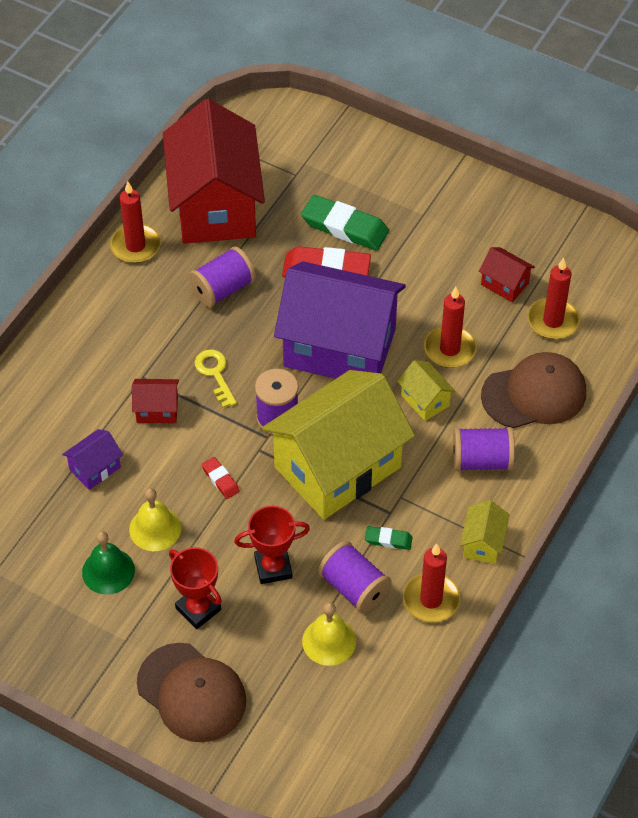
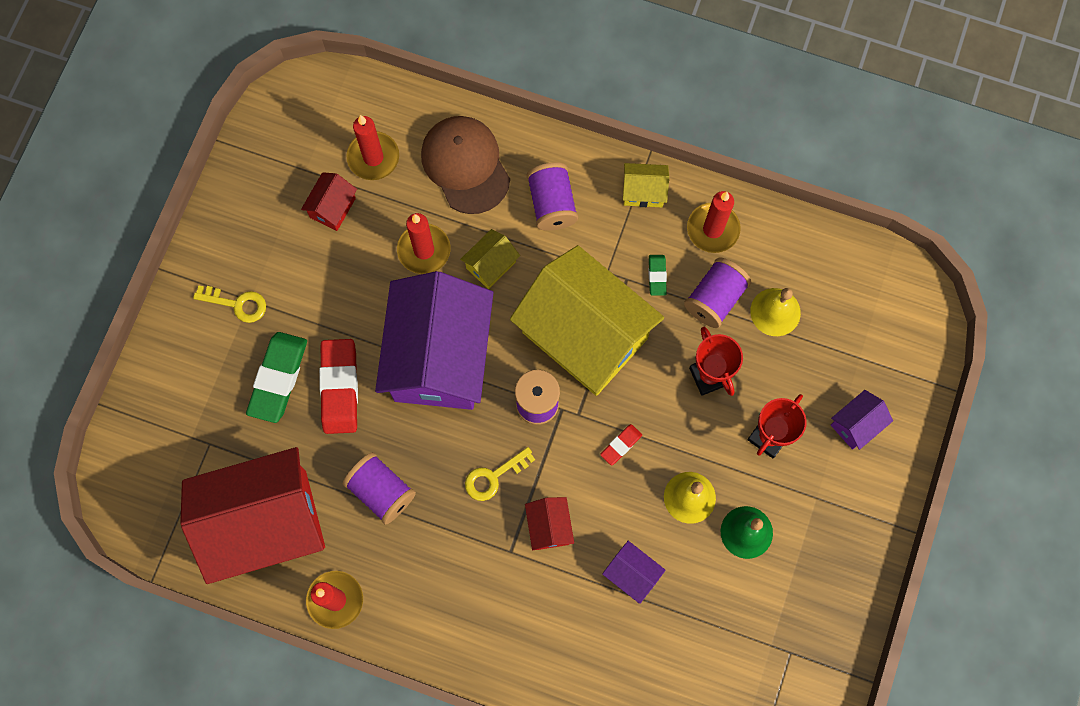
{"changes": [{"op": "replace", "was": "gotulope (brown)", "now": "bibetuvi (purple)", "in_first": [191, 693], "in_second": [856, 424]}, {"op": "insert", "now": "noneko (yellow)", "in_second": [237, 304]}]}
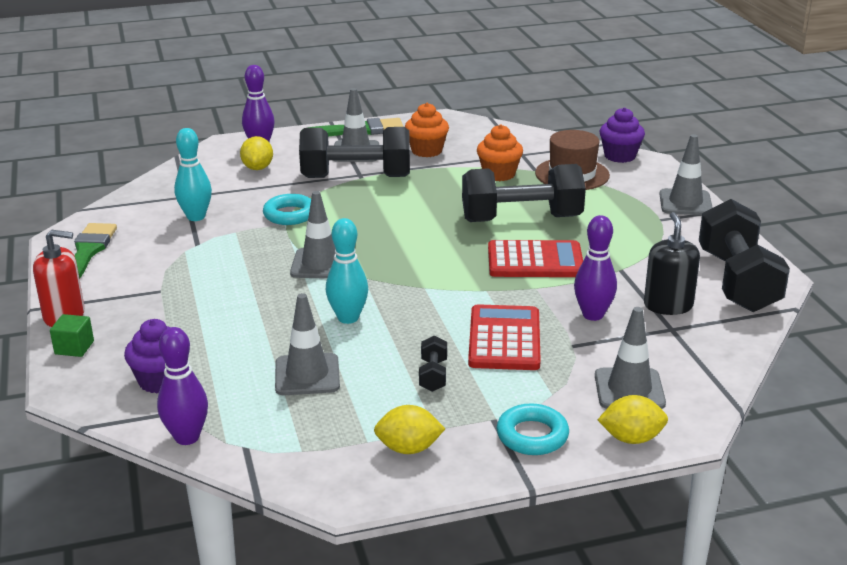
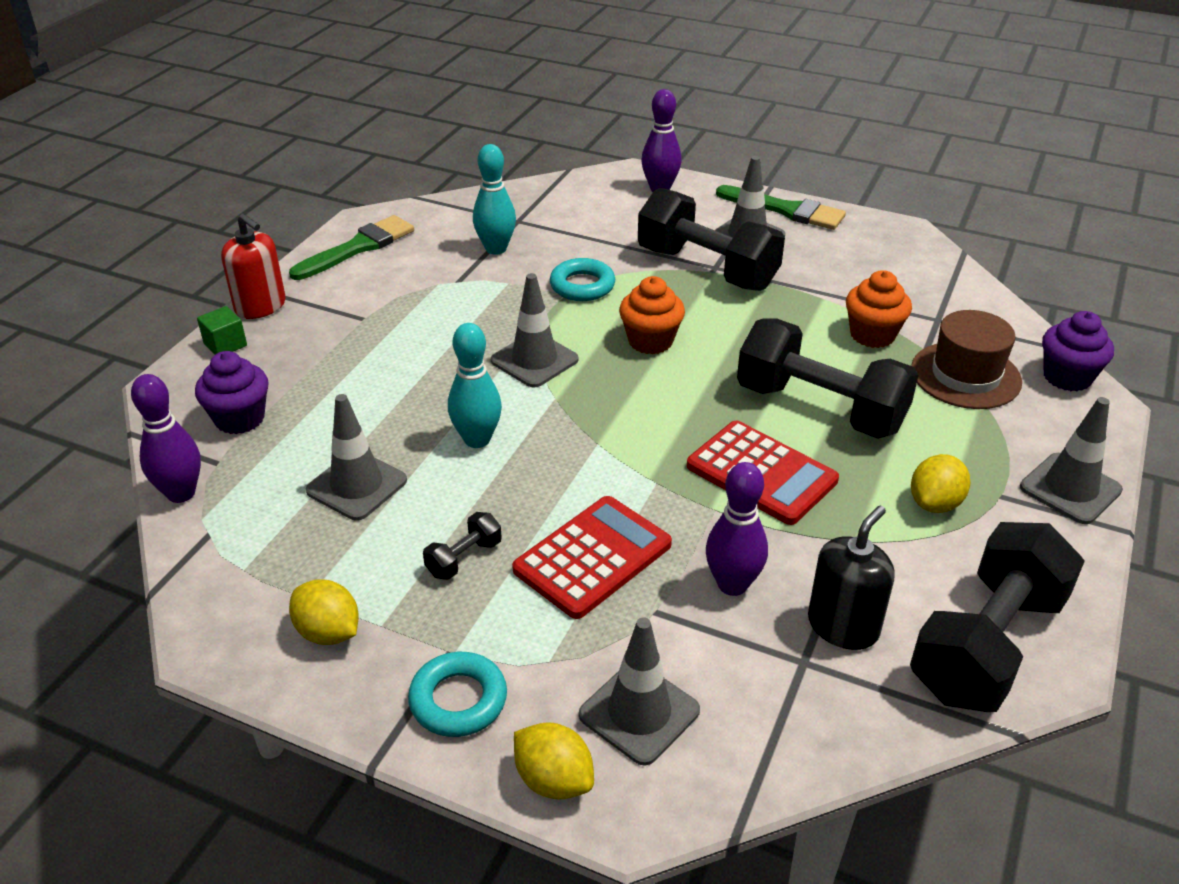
{"changes": [{"op": "move", "was": "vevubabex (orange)", "in_first": [426, 151], "in_second": [650, 341]}, {"op": "move", "was": "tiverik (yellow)", "in_first": [258, 168], "in_second": [935, 503]}]}
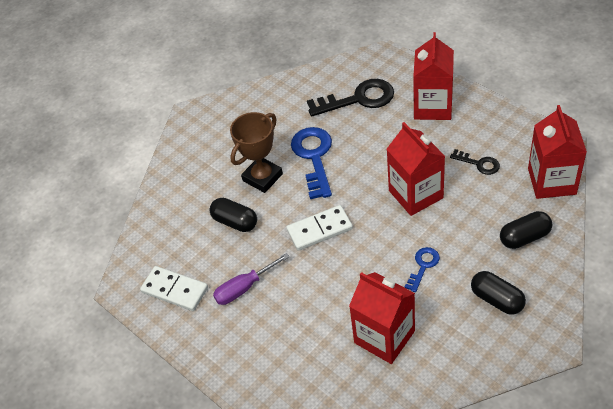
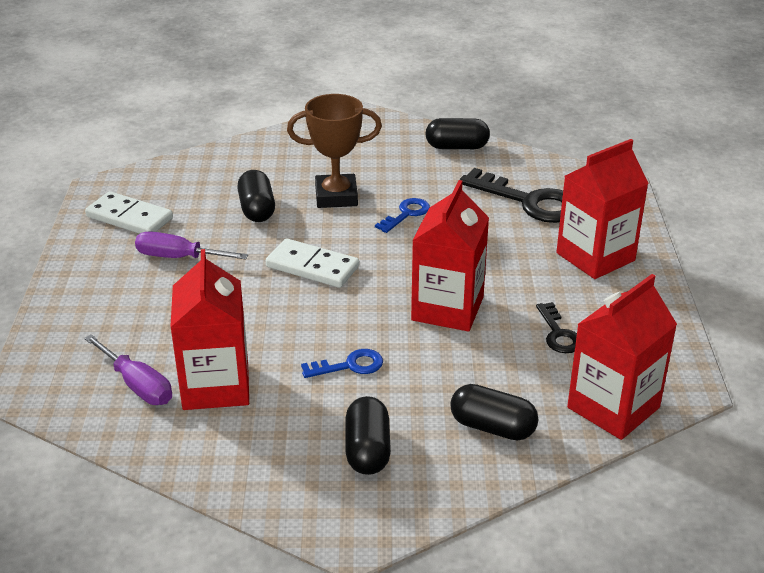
{"changes": [{"op": "resize", "was": "noneko (blue)", "in_first": [314, 157], "in_second": [406, 214], "ratio": 0.53}, {"op": "rotate", "was": "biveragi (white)", "in_first": [174, 290], "in_second": [129, 218], "clockwise": -45}, {"op": "insert", "now": "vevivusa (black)", "in_second": [457, 147]}, {"op": "insert", "now": "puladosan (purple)", "in_second": [137, 385]}]}
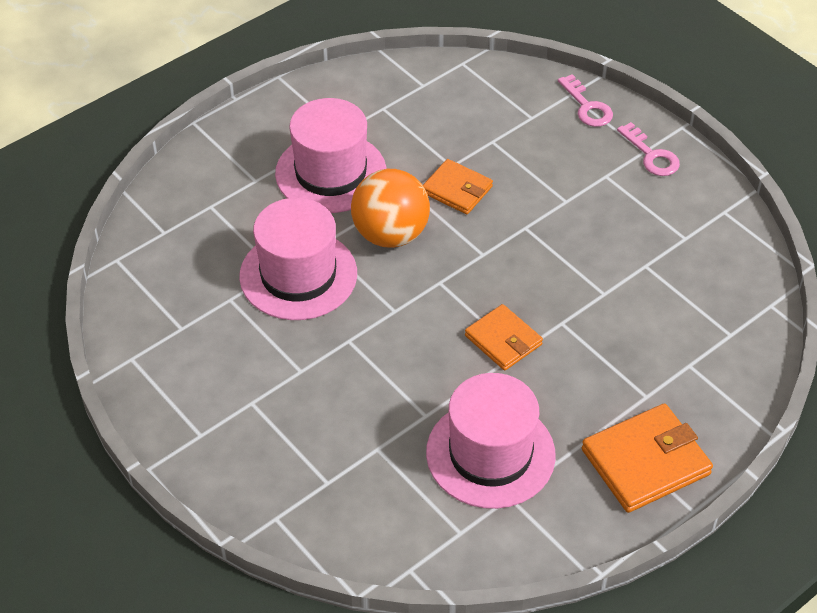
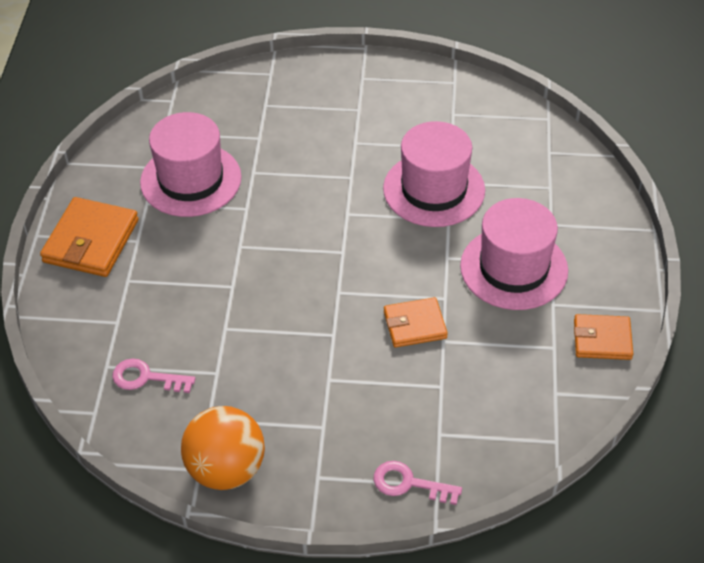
{"changes": [{"op": "move", "was": "noneko (pink)", "in_first": [651, 155], "in_second": [146, 378]}, {"op": "move", "was": "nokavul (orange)", "in_first": [390, 234], "in_second": [226, 469]}, {"op": "move", "was": "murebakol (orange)", "in_first": [503, 340], "in_second": [602, 340]}]}
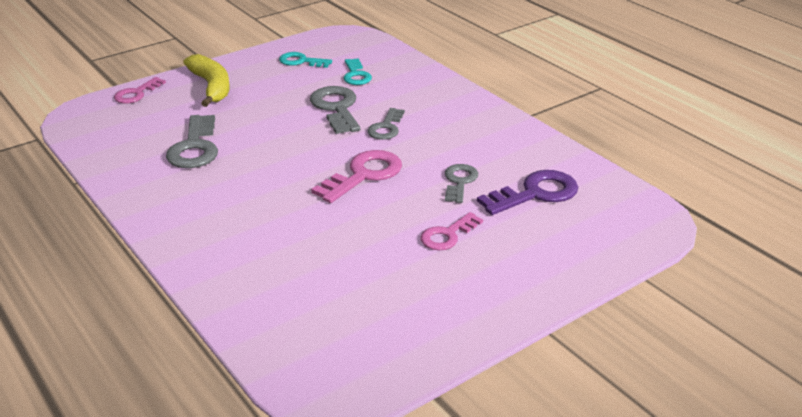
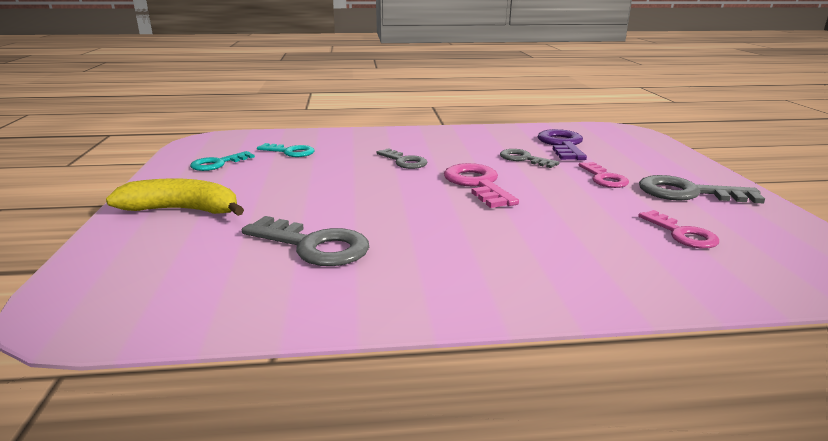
{"changes": [{"op": "move", "was": "noneko (pink)", "in_first": [136, 94], "in_second": [682, 234]}, {"op": "move", "was": "noneko (grey)", "in_first": [336, 108], "in_second": [688, 193]}]}
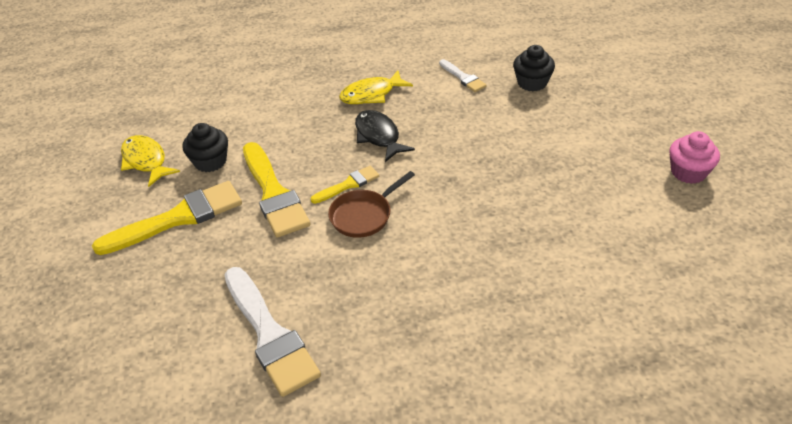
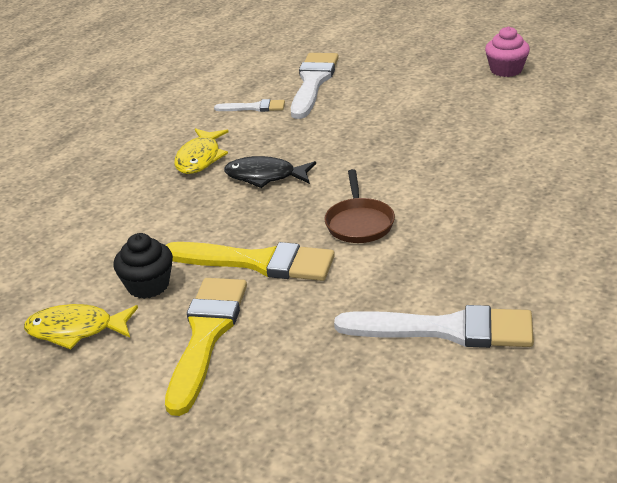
{"changes": [{"op": "replace", "was": "vevubabex (black)", "now": "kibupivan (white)", "in_first": [532, 83], "in_second": [313, 82]}, {"op": "delete", "was": "kibupivan (yellow)", "in_first": [348, 184]}]}
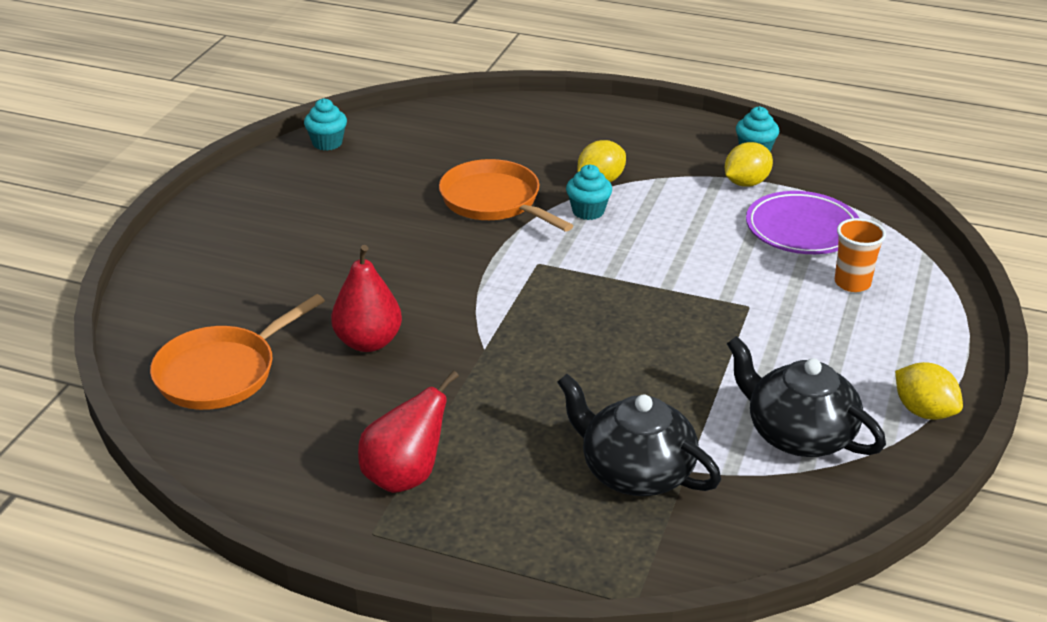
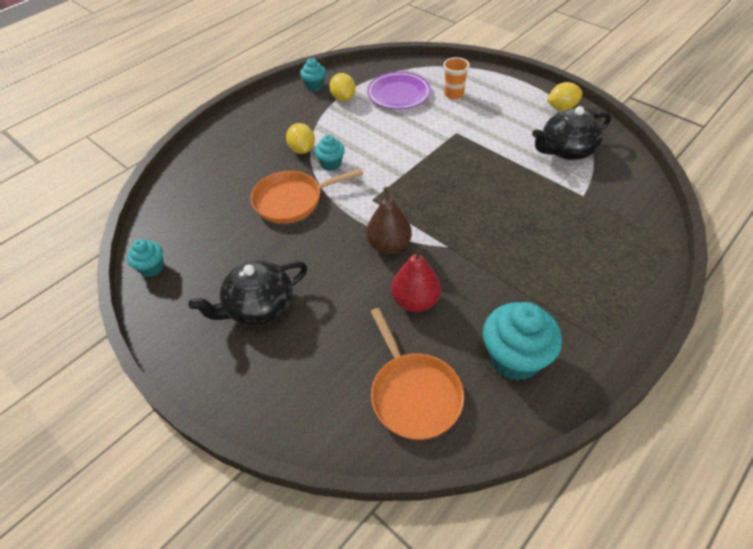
{"changes": [{"op": "delete", "was": "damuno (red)", "in_first": [405, 476]}, {"op": "move", "was": "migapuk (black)", "in_first": [635, 471], "in_second": [258, 306]}, {"op": "insert", "now": "damuno (brown)", "in_second": [389, 245]}, {"op": "insert", "now": "vevubabex (turquoise)", "in_second": [514, 358]}]}
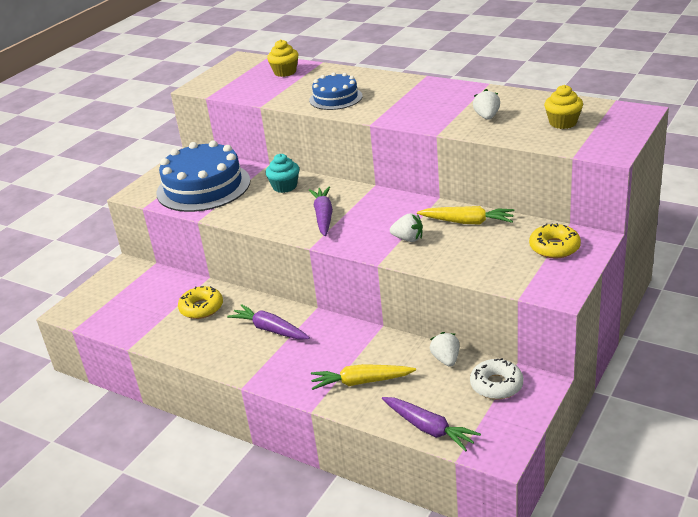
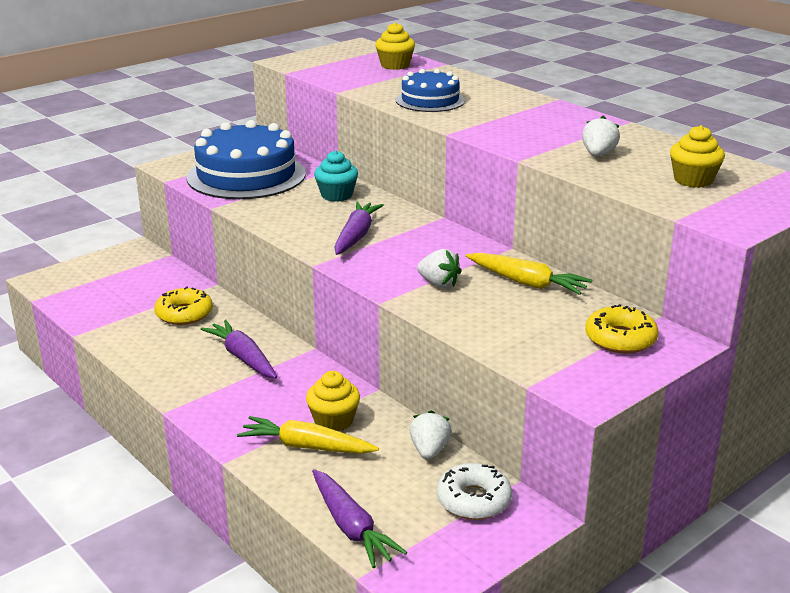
{"changes": [{"op": "insert", "now": "vevubabex (yellow)", "in_second": [333, 421]}]}
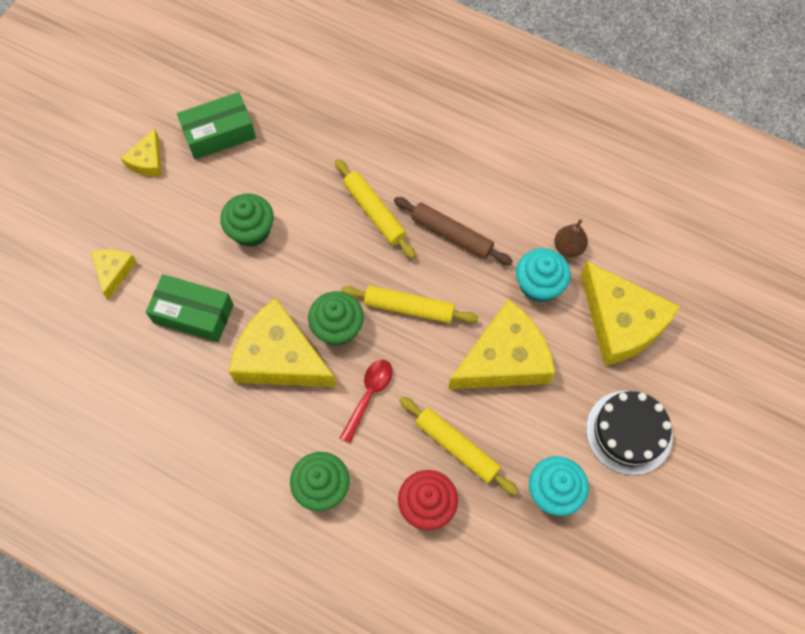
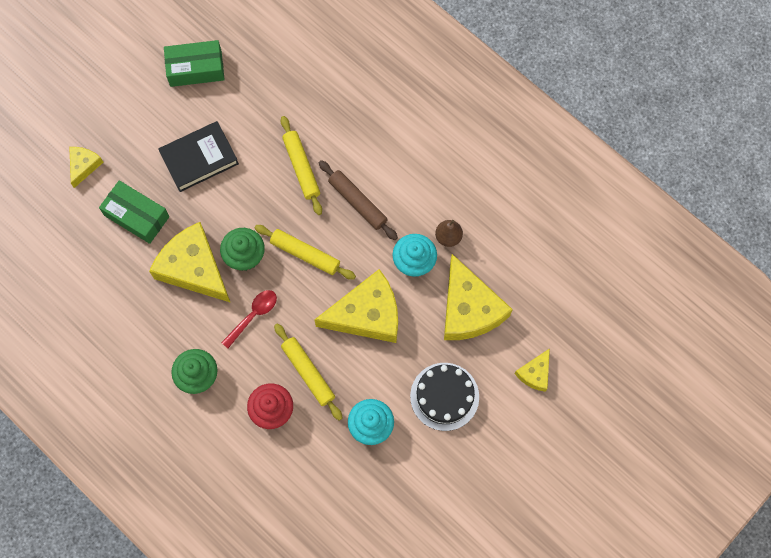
{"changes": [{"op": "move", "was": "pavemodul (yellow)", "in_first": [147, 161], "in_second": [535, 373]}, {"op": "replace", "was": "vevubabex (green)", "now": "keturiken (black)", "in_first": [251, 230], "in_second": [199, 158]}]}
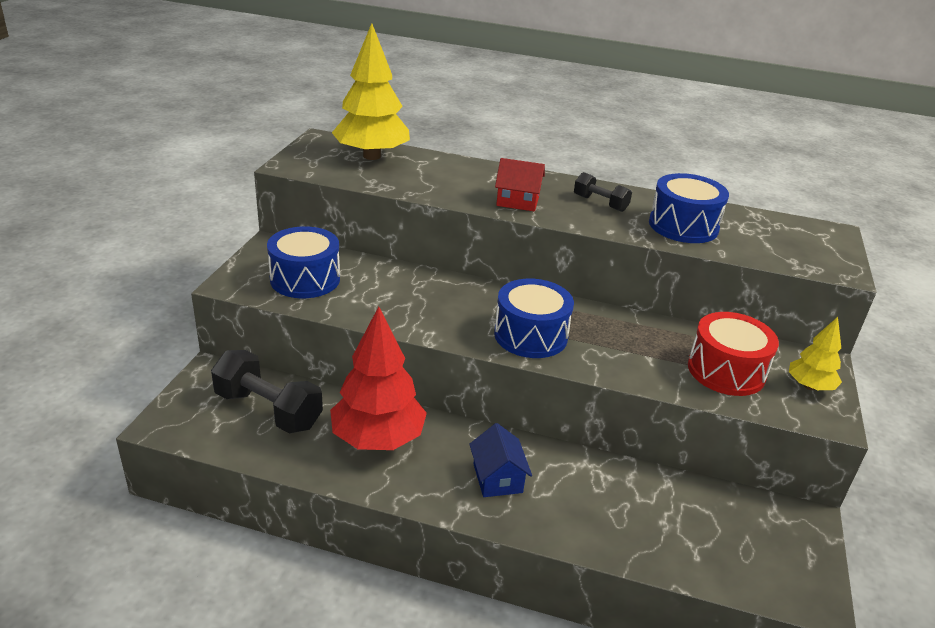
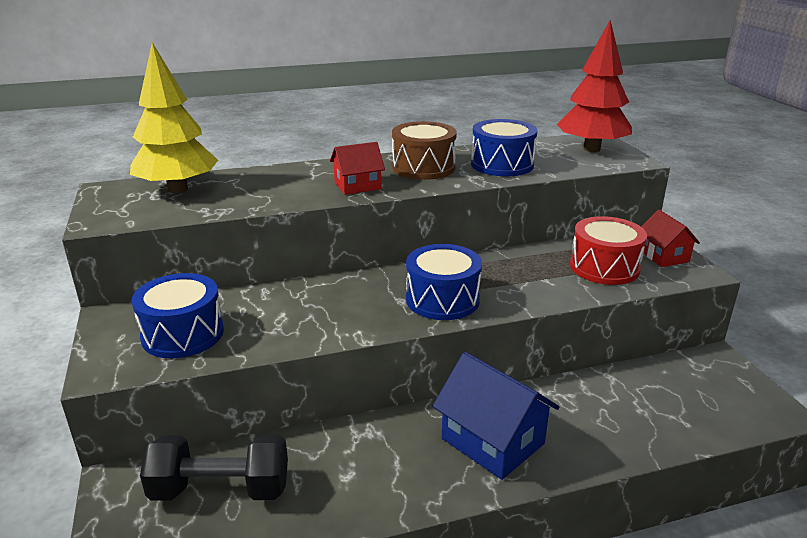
{"changes": [{"op": "replace", "was": "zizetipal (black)", "now": "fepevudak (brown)", "in_first": [600, 203], "in_second": [423, 167]}, {"op": "move", "was": "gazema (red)", "in_first": [378, 439], "in_second": [591, 149]}, {"op": "replace", "was": "gazema (yellow)", "now": "bibetuvi (red)", "in_first": [809, 386], "in_second": [663, 256]}, {"op": "resize", "was": "bibetuvi (blue)", "in_first": [497, 478], "in_second": [492, 441], "ratio": 1.66}]}
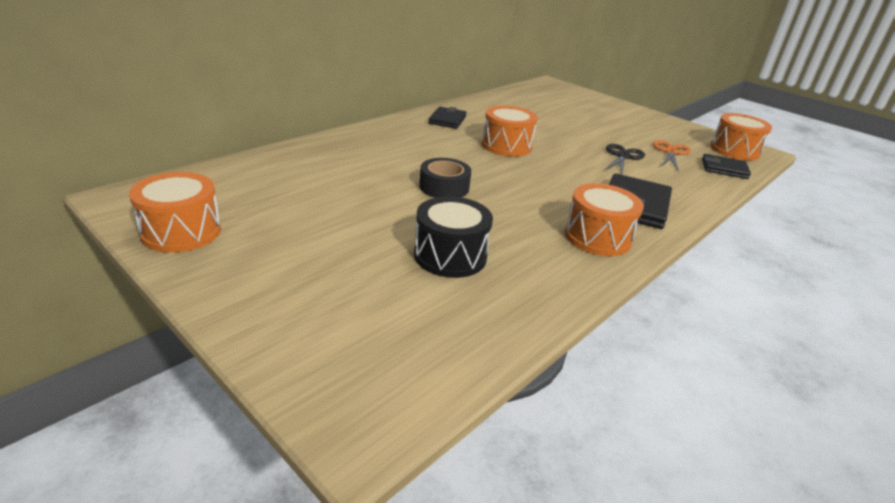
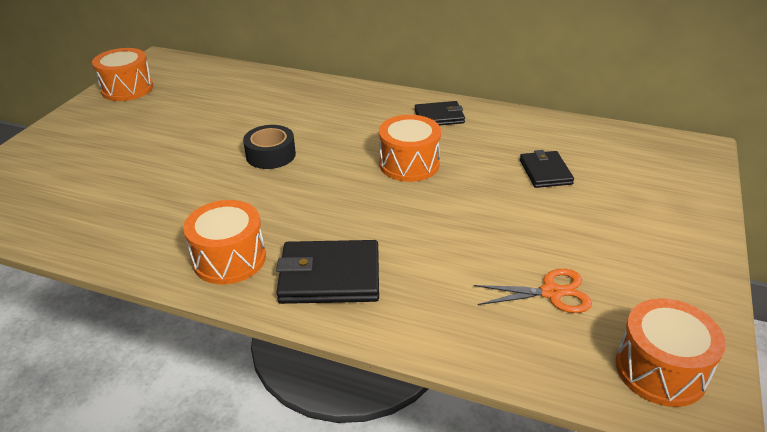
{"changes": [{"op": "delete", "was": "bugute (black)", "in_first": [622, 156]}, {"op": "move", "was": "murebakol (black)", "in_first": [724, 169], "in_second": [545, 172]}, {"op": "delete", "was": "fepevudak (black)", "in_first": [450, 256]}]}
